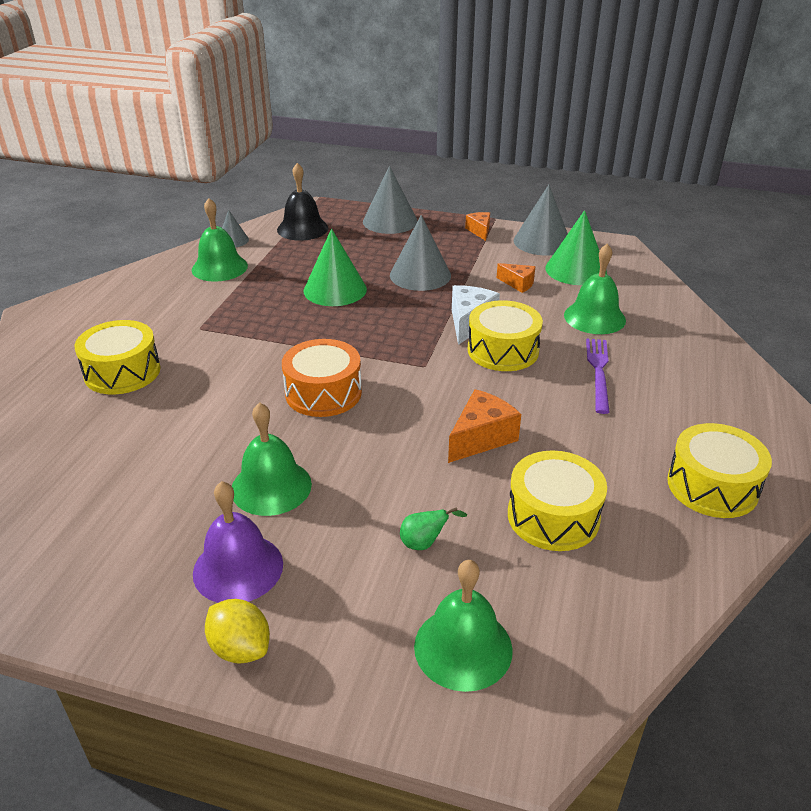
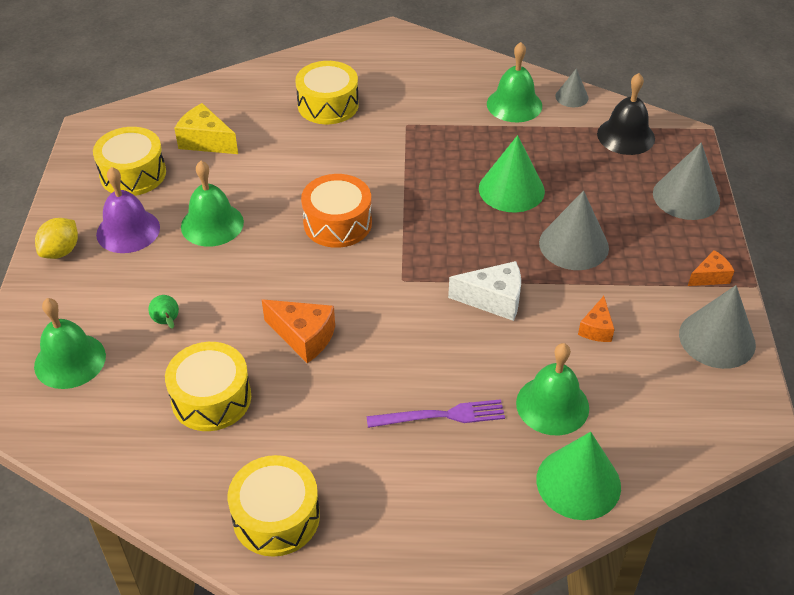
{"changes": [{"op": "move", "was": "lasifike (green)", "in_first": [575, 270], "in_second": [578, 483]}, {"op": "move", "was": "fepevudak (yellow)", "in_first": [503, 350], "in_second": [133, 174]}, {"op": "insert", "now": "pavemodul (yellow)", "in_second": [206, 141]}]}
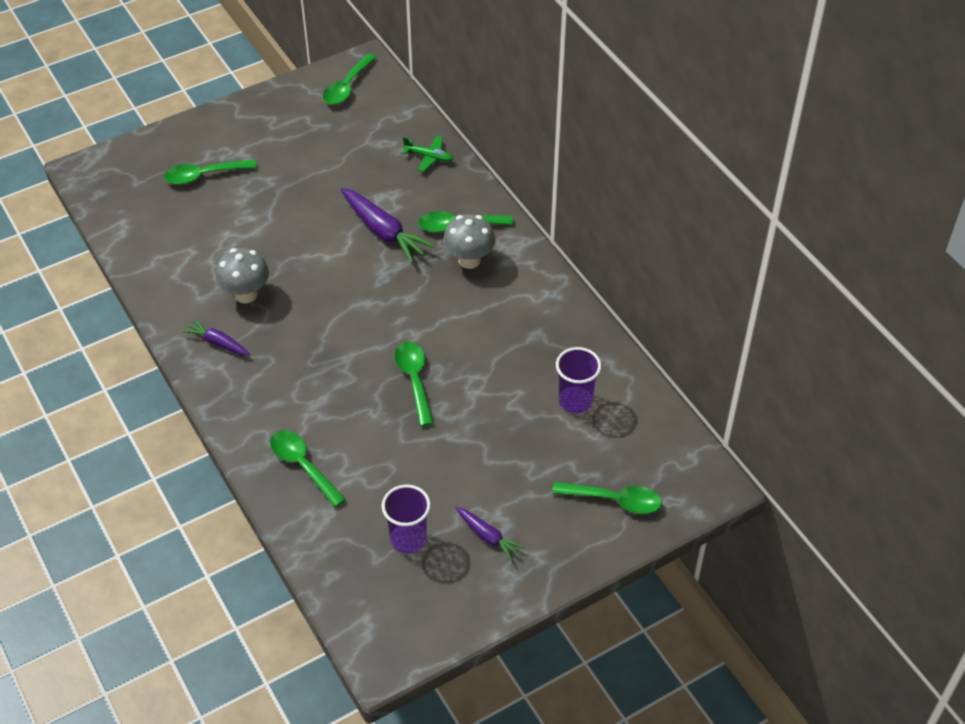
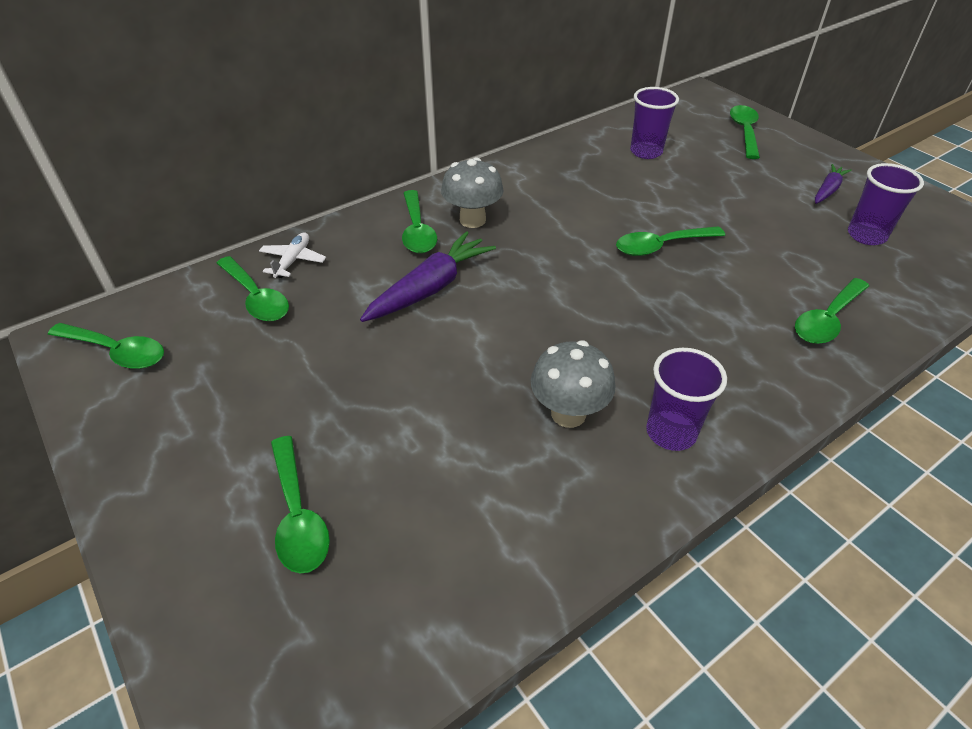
{"changes": [{"op": "recolor", "was": "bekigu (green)", "now": "bekigu (white)", "in_first": [429, 157], "in_second": [293, 260]}, {"op": "replace", "was": "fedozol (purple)", "now": "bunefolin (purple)", "in_first": [218, 343], "in_second": [671, 432]}, {"op": "insert", "now": "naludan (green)", "in_second": [256, 298]}]}
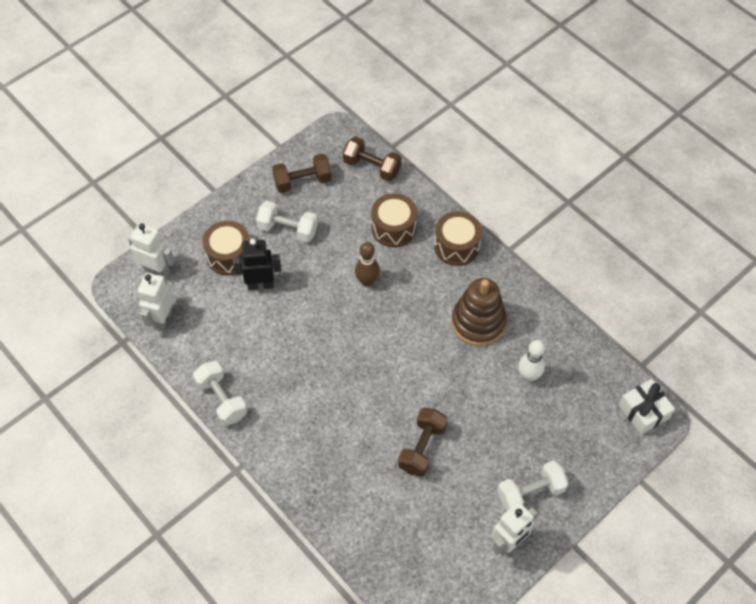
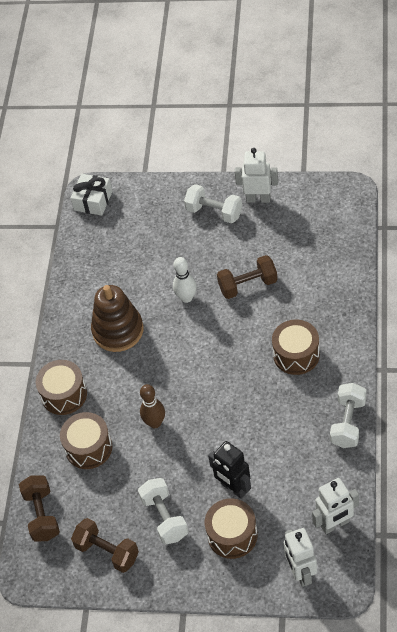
{"changes": [{"op": "move", "was": "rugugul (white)", "in_first": [528, 376], "in_second": [186, 298]}, {"op": "insert", "now": "fepevudak (brown)", "in_second": [296, 355]}]}
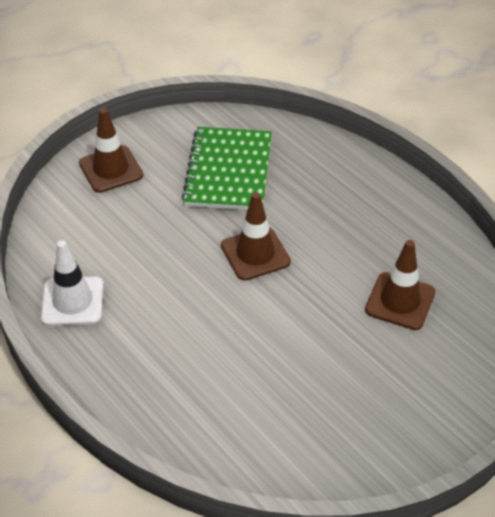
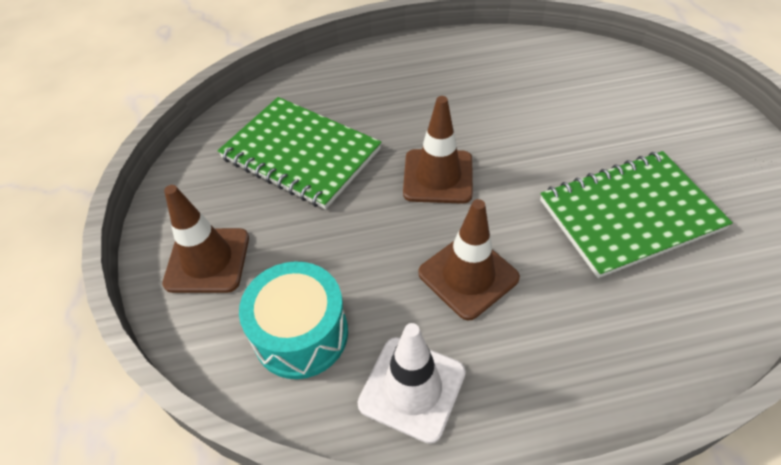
{"changes": [{"op": "move", "was": "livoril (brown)", "in_first": [400, 301], "in_second": [468, 275]}, {"op": "insert", "now": "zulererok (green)", "in_second": [630, 215]}, {"op": "insert", "now": "fepevudak (turquoise)", "in_second": [301, 334]}]}
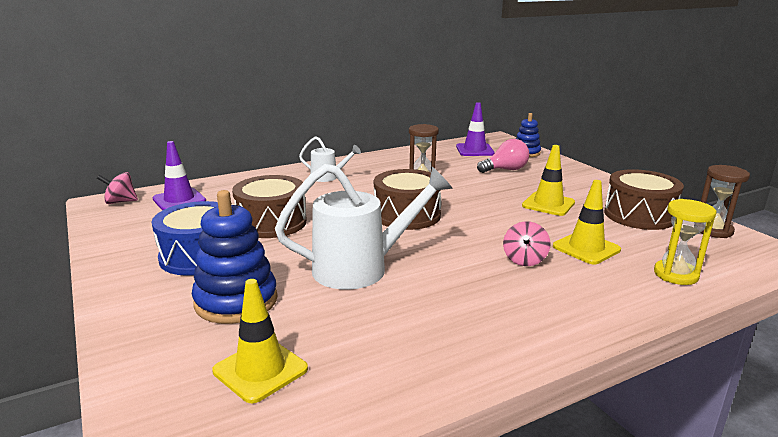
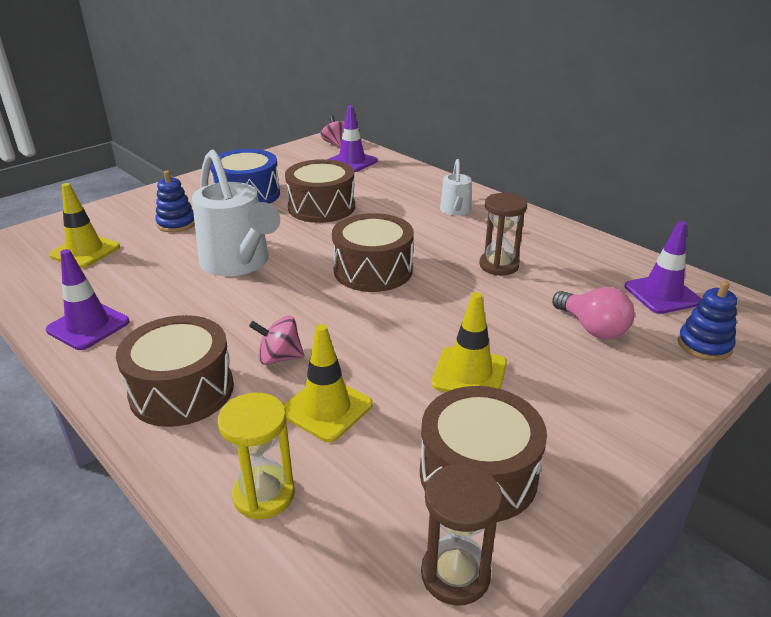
{"changes": [{"op": "resize", "was": "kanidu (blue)", "in_first": [236, 301], "in_second": [176, 224], "ratio": 0.6}, {"op": "insert", "now": "livoril (purple)", "in_second": [88, 326]}, {"op": "insert", "now": "fepevudak (brown)", "in_second": [182, 390]}]}
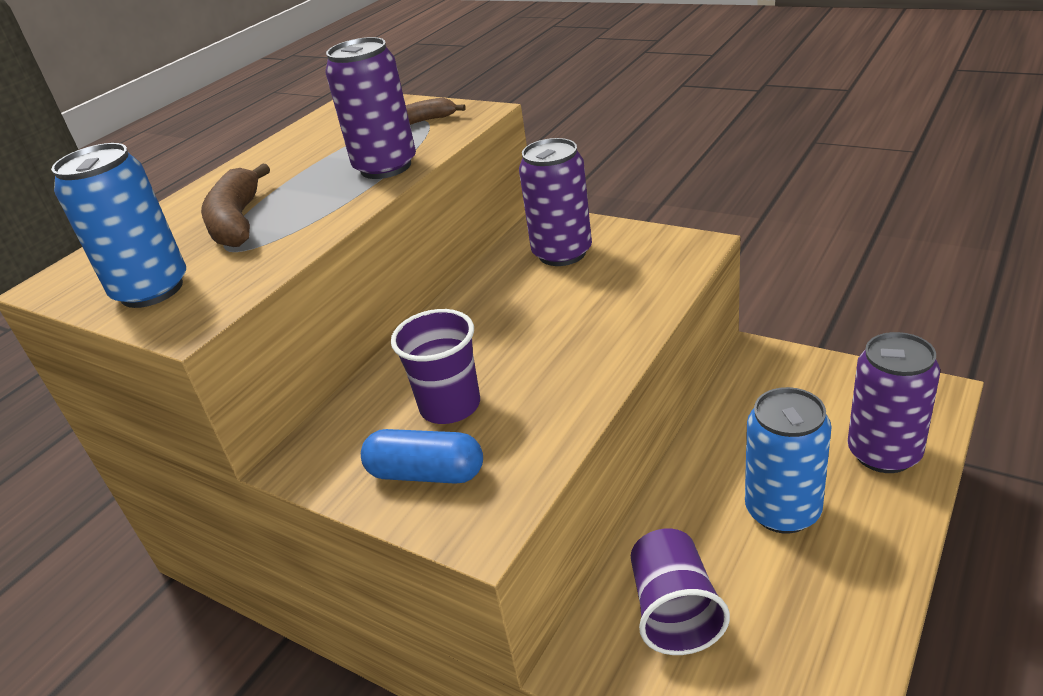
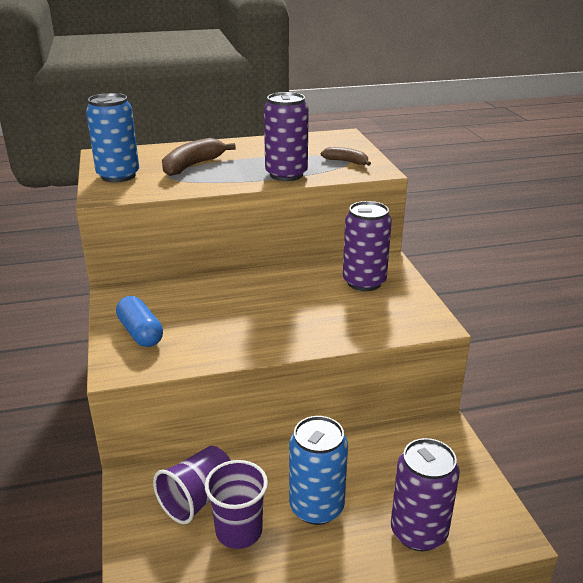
{"changes": [{"op": "move", "was": "bunefolin (purple)", "in_first": [450, 406], "in_second": [239, 531]}]}
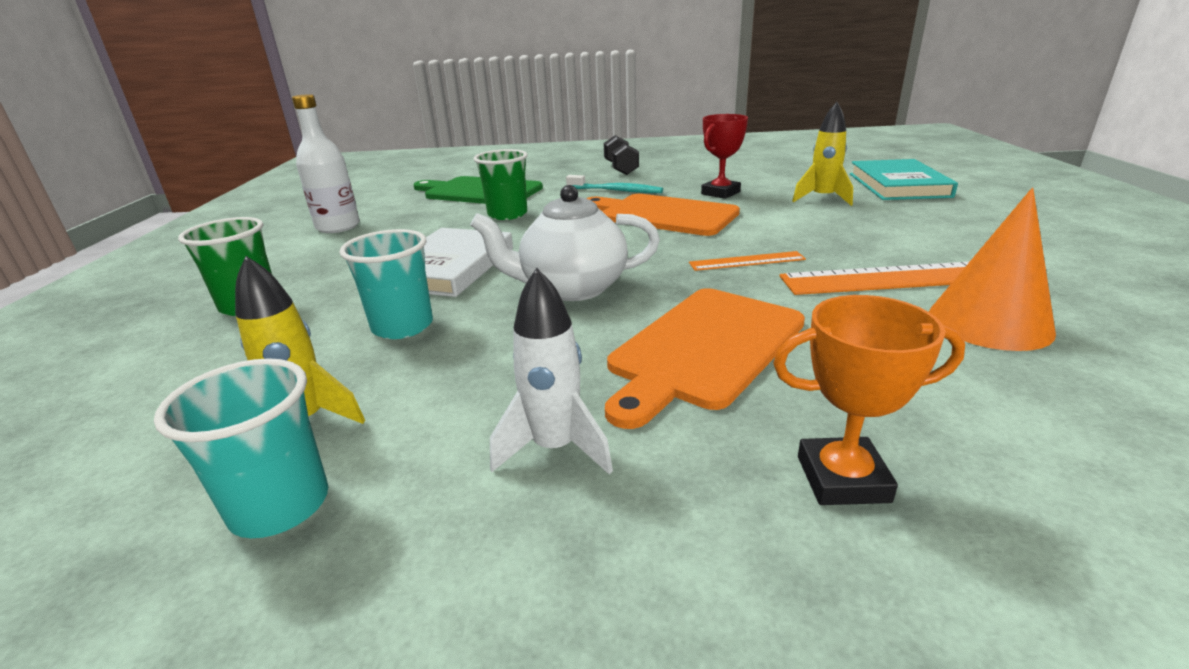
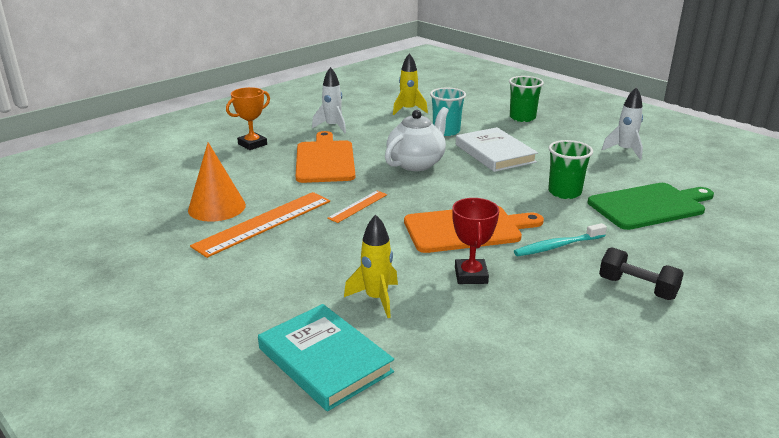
{"changes": [{"op": "replace", "was": "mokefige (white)", "now": "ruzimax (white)", "in_first": [338, 227], "in_second": [624, 151]}, {"op": "delete", "was": "bunefolin (turquoise)", "in_first": [280, 506]}]}
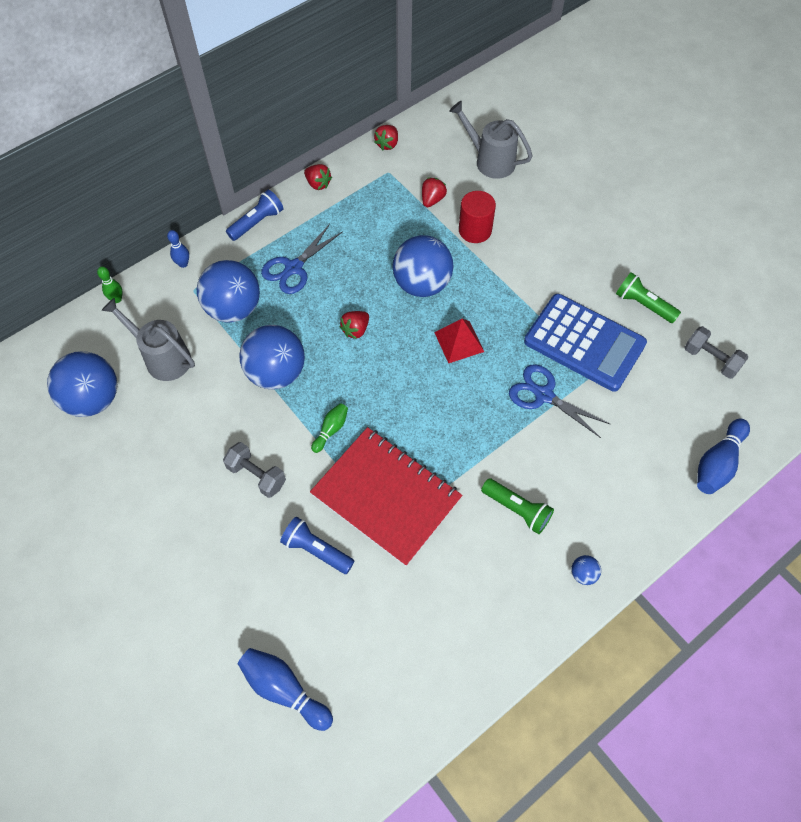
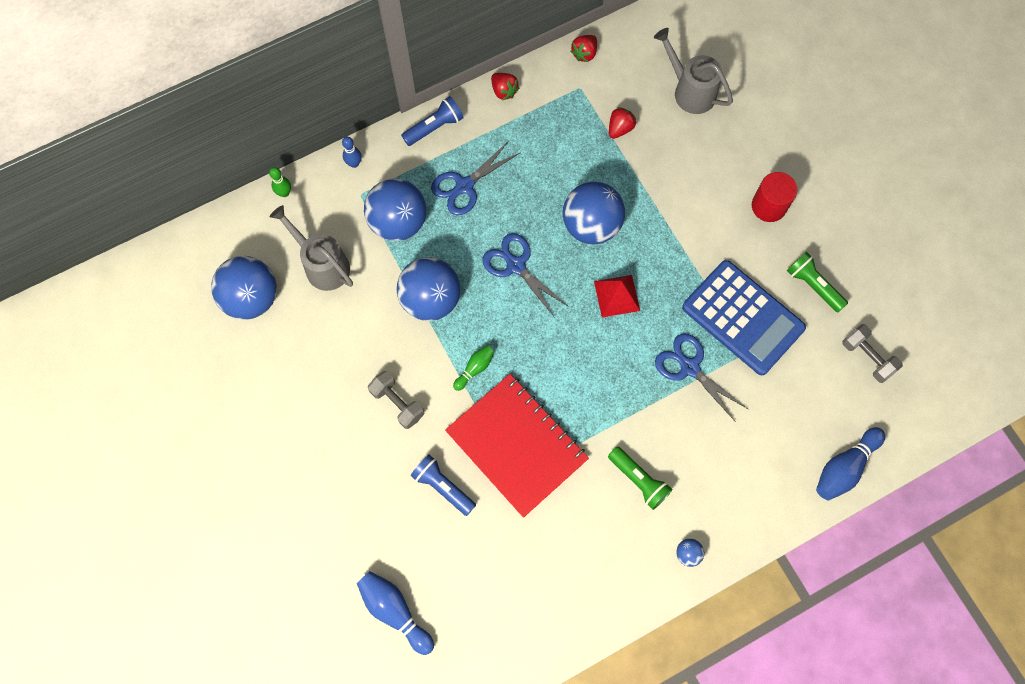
{"changes": [{"op": "move", "was": "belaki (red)", "in_first": [475, 230], "in_second": [768, 206]}, {"op": "replace", "was": "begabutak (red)", "now": "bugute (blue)", "in_first": [355, 330], "in_second": [516, 266]}]}
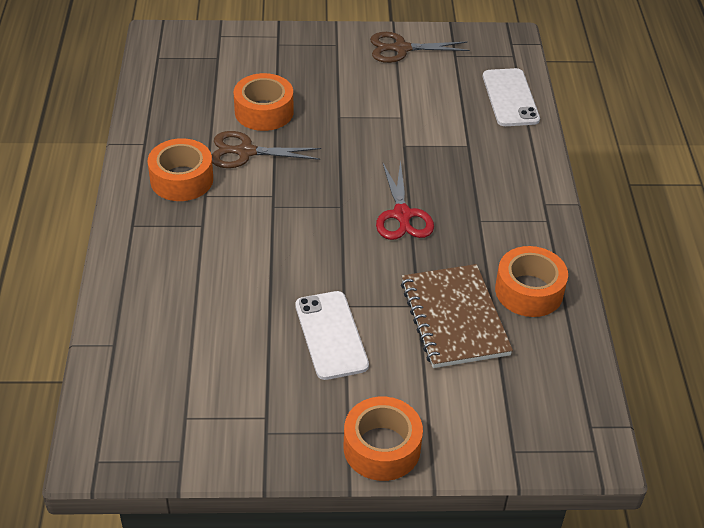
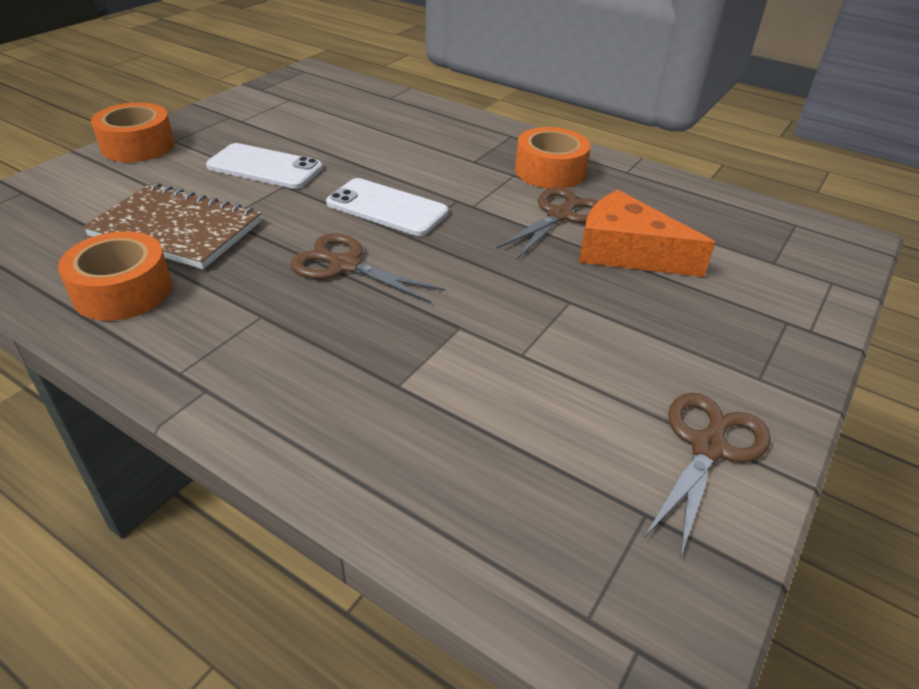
{"changes": [{"op": "move", "was": "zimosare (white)", "in_first": [510, 98], "in_second": [387, 208]}, {"op": "replace", "was": "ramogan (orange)", "now": "pavemodul (orange)", "in_first": [264, 111], "in_second": [626, 252]}, {"op": "recolor", "was": "bugute (red)", "now": "bugute (brown)", "in_first": [402, 215], "in_second": [345, 265]}]}
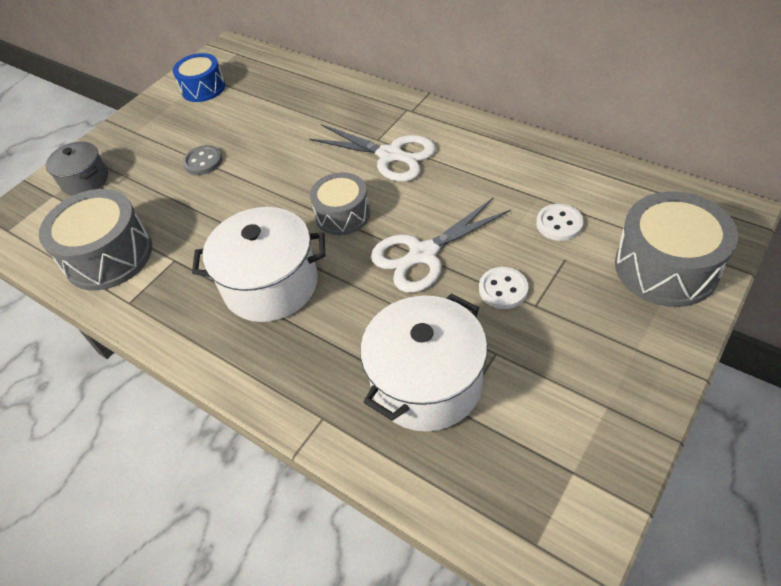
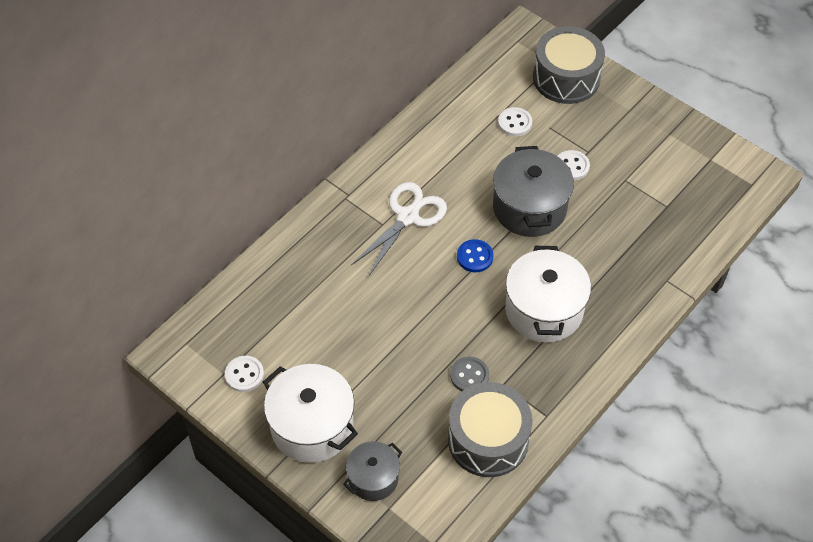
{"changes": [{"op": "replace", "was": "fepevudak (blue)", "now": "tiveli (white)", "in_first": [203, 88], "in_second": [244, 375]}, {"op": "move", "was": "tiveli (grey)", "in_first": [203, 161], "in_second": [469, 376]}, {"op": "replace", "was": "fepevudak (grey)", "now": "tiveli (blue)", "in_first": [343, 215], "in_second": [475, 257]}, {"op": "replace", "was": "bugute (white)", "now": "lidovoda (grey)", "in_first": [423, 254], "in_second": [529, 208]}, {"op": "move", "was": "lidovoda (white)", "in_first": [426, 383], "in_second": [312, 426]}]}
